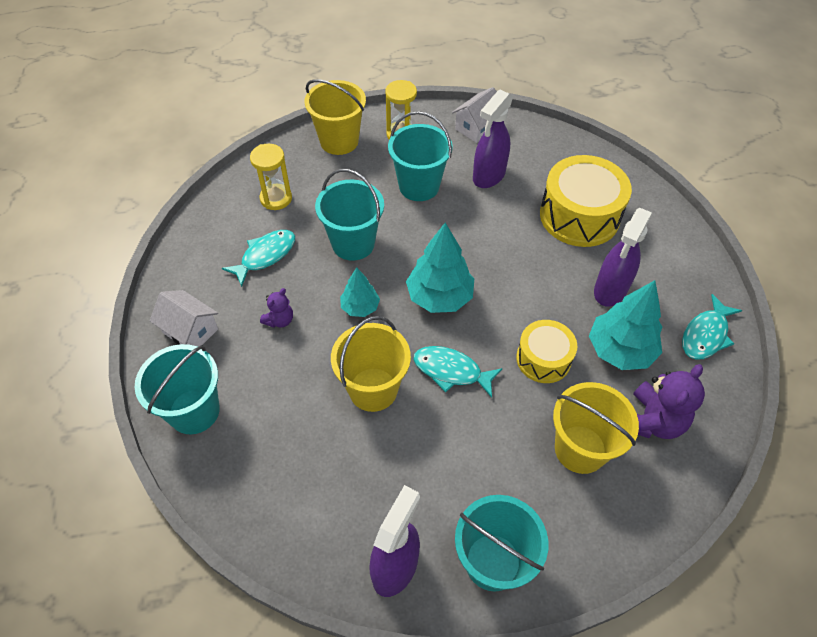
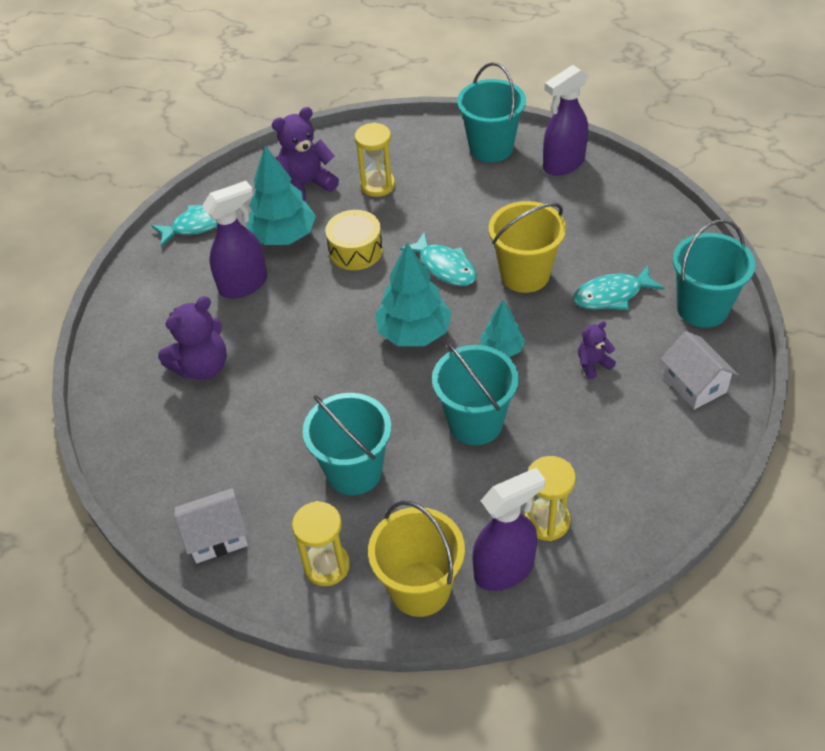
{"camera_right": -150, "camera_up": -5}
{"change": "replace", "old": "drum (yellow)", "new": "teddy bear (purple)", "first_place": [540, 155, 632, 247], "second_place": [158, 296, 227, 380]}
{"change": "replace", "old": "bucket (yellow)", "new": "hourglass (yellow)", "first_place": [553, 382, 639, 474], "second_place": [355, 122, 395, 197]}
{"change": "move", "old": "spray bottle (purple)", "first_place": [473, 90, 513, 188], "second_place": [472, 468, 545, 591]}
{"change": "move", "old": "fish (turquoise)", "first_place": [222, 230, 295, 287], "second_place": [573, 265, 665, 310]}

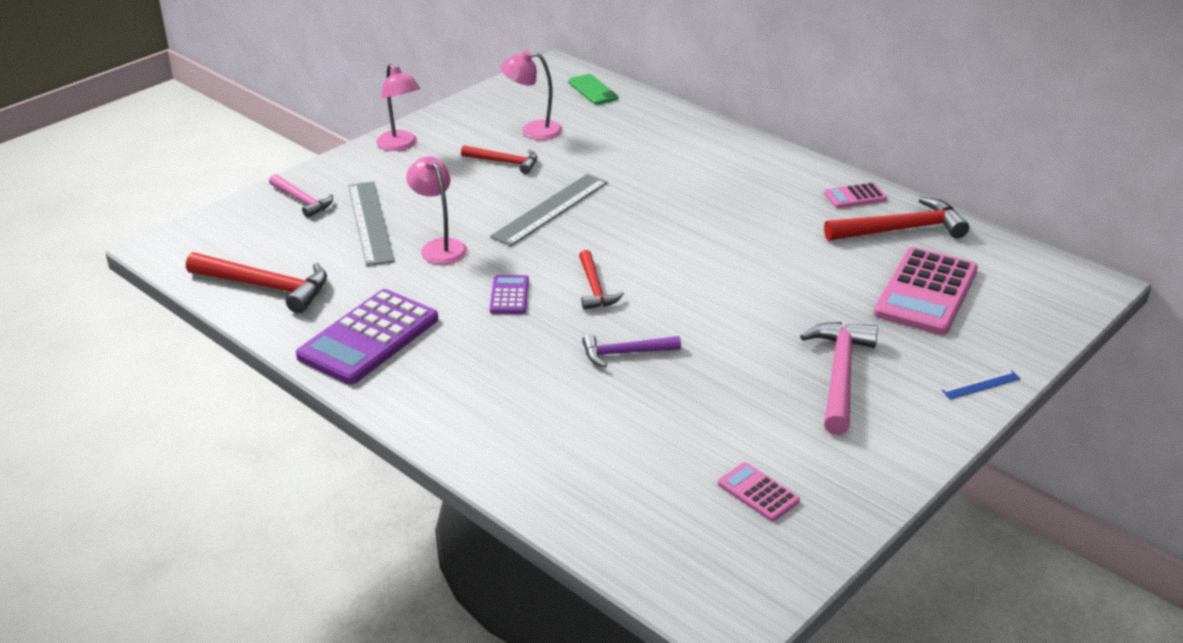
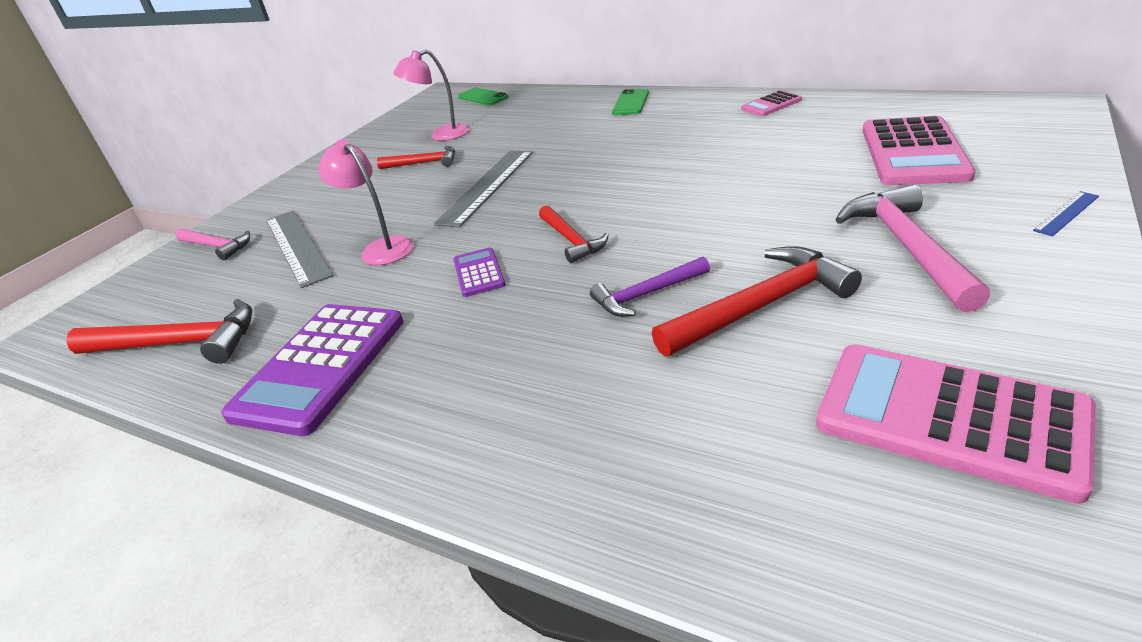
{"camera_right": -10, "camera_up": 0}
{"change": "insert", "new": "phone (green)", "second_place": [612, 89, 649, 115]}
{"change": "move", "old": "hammer (red)", "first_place": [824, 197, 969, 241], "second_place": [652, 246, 862, 357]}
{"change": "resize", "old": "calculator (pink)", "first_place": [718, 462, 800, 521], "second_place": [816, 344, 1096, 504], "factor": 2.06}
{"change": "delete", "old": "lamp (pink)", "first_place": [376, 64, 420, 151]}

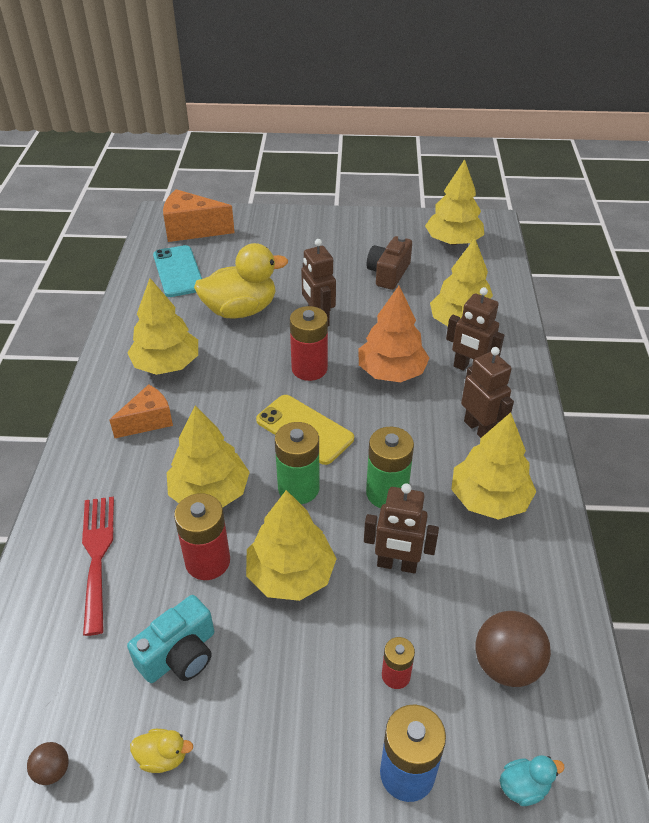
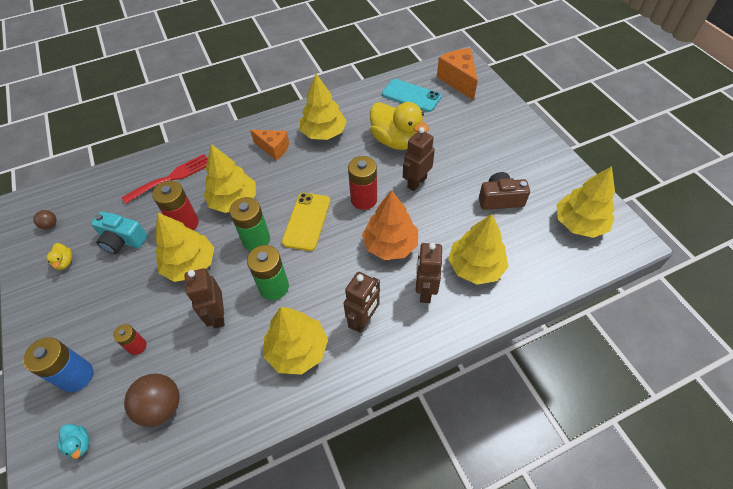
{"camera_right": 65, "camera_up": 10}
{"change": "rotate", "old": "phone (turquoise)", "first_place": [153, 245, 202, 297], "second_place": [382, 79, 441, 112], "degrees": 75}

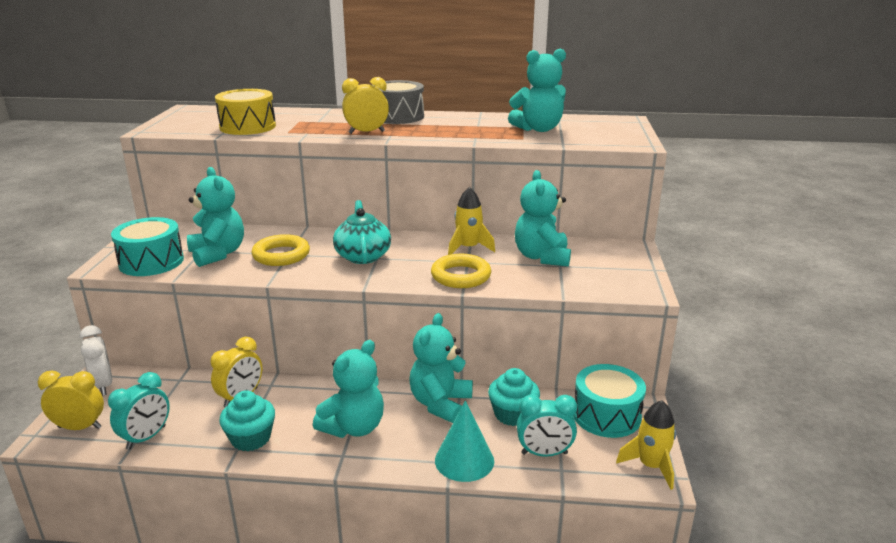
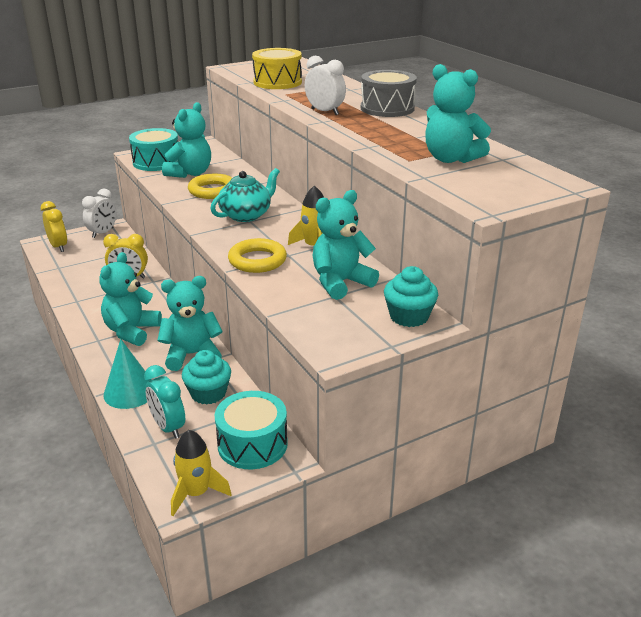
{"camera_right": 55, "camera_up": 5}
{"change": "rotate", "old": "teddy bear (turquoise)", "first_place": [313, 340, 384, 438], "second_place": [99, 252, 162, 346], "degrees": 105}
{"change": "recolor", "old": "clock (yellow)", "new": "clock (white)", "first_place": [342, 77, 389, 134], "second_place": [305, 56, 346, 115]}
{"change": "move", "old": "cupcake (turquoise)", "first_place": [219, 390, 275, 451], "second_place": [384, 266, 438, 327]}
{"change": "delete", "old": "clock (turquoise)", "first_place": [108, 372, 170, 450]}

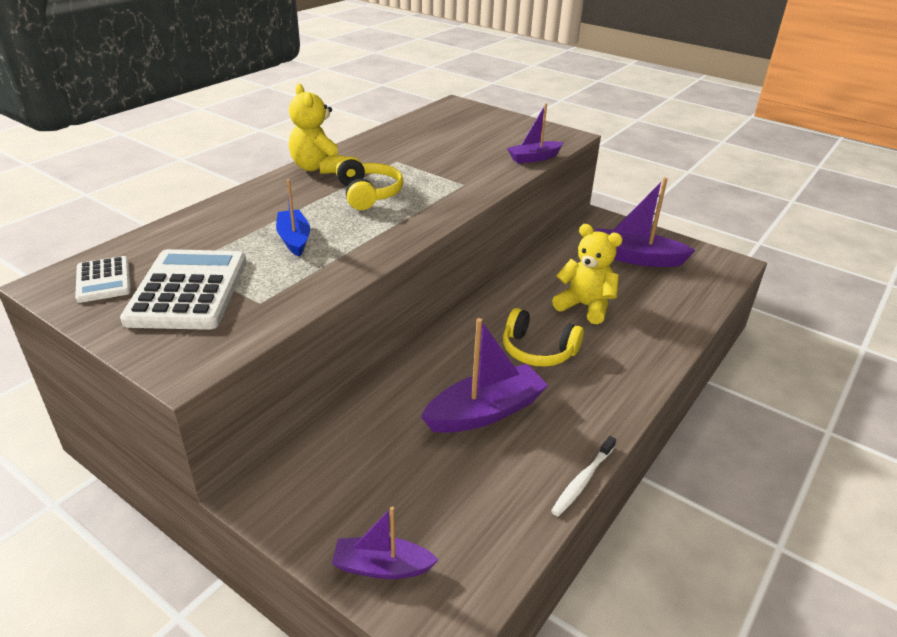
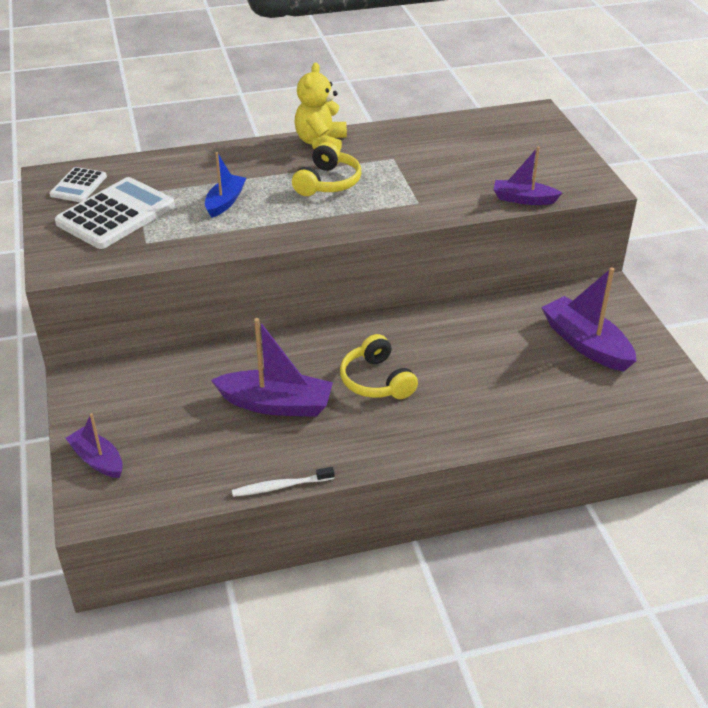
{"camera_right": 40, "camera_up": 5}
{"change": "delete", "old": "teddy bear (yellow)", "first_place": [552, 224, 623, 324]}

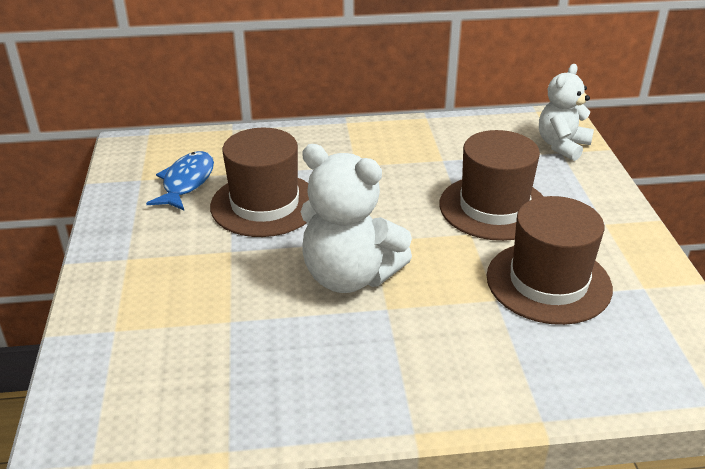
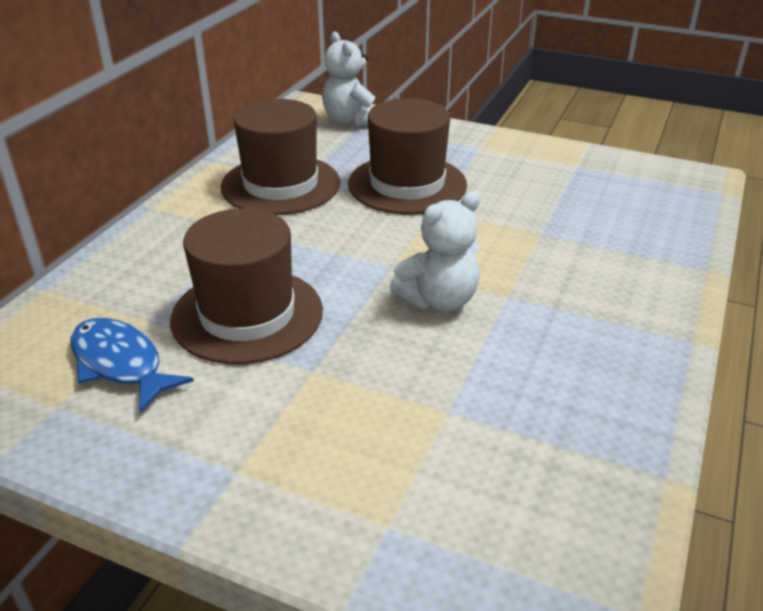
{"camera_right": -60, "camera_up": 0}
{"change": "move", "old": "hat (brown)", "first_place": [487, 196, 613, 325], "second_place": [221, 99, 340, 215]}
{"change": "resize", "old": "teddy bear (white)", "first_place": [301, 144, 412, 293], "second_place": [390, 192, 480, 311], "factor": 0.66}

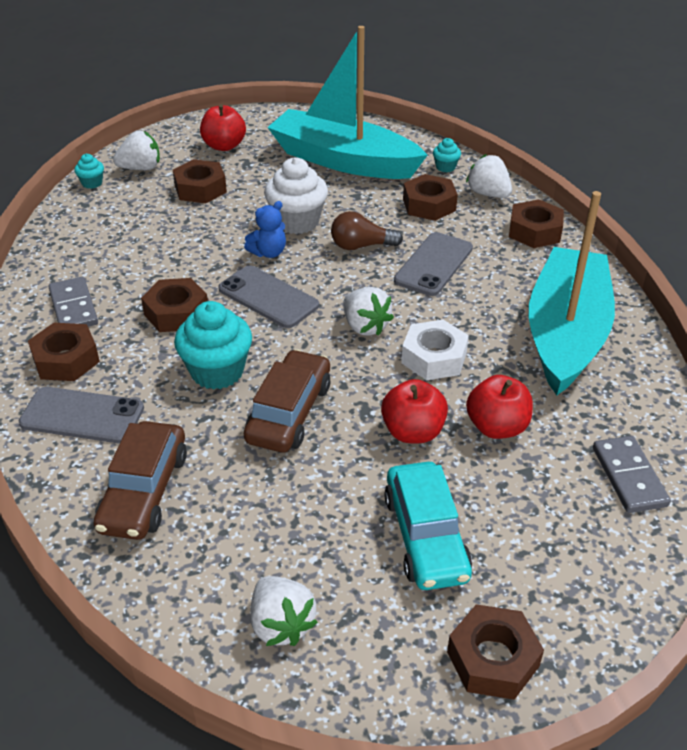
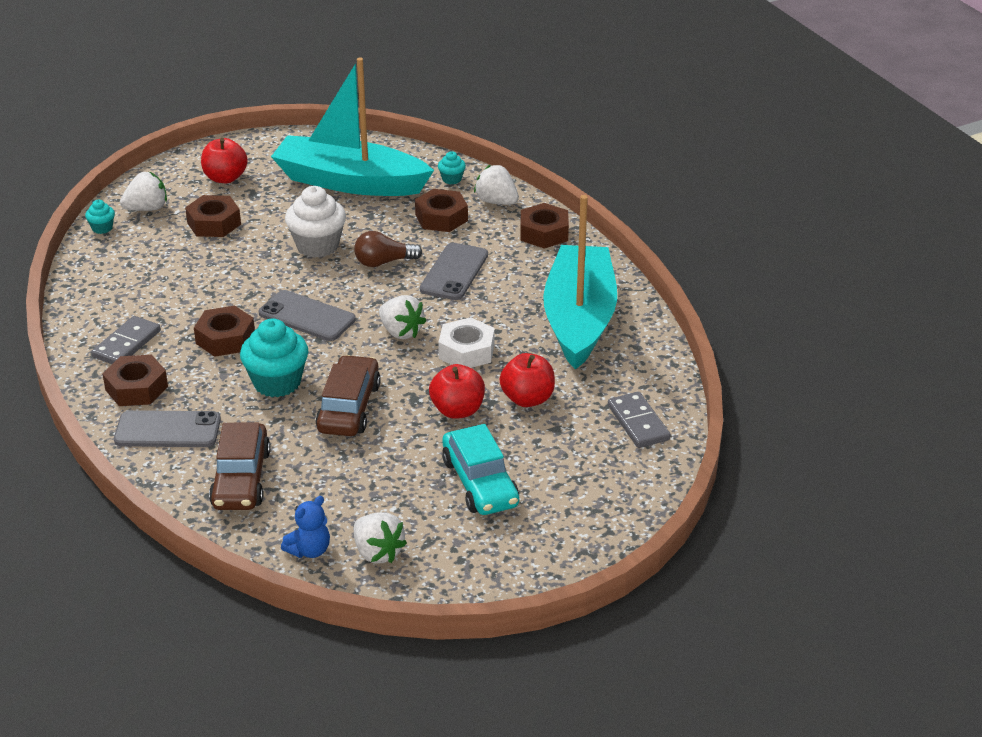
{"camera_right": -10, "camera_up": -5}
{"change": "rotate", "old": "domino (grey)", "first_place": [48, 277, 98, 327], "second_place": [91, 316, 161, 364], "degrees": 60}
{"change": "move", "old": "teddy bear (blue)", "first_place": [244, 201, 286, 258], "second_place": [281, 496, 330, 558]}
{"change": "delete", "old": "nut (brown)", "first_place": [447, 604, 544, 700]}

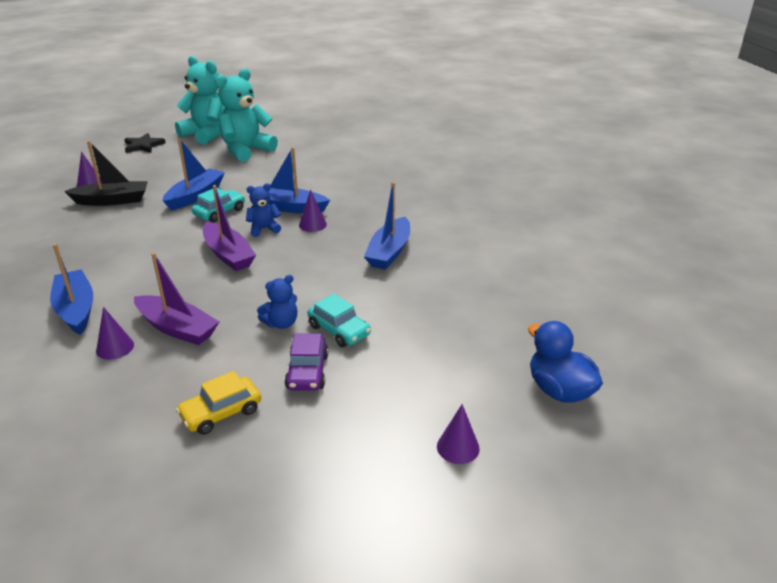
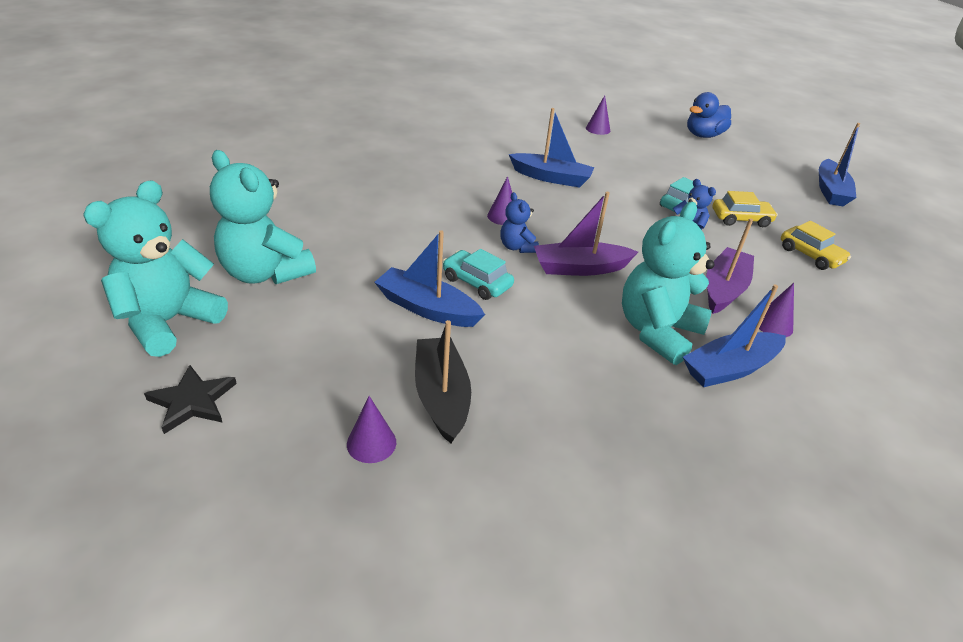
{"camera_right": -95, "camera_up": 5}
{"change": "rotate", "old": "boat (purple)", "first_place": [203, 185, 256, 271], "second_place": [534, 192, 638, 276], "degrees": -150}
{"change": "move", "old": "cone (purple)", "first_place": [437, 404, 480, 464], "second_place": [586, 95, 610, 135]}
{"change": "insert", "new": "teddy bear (turquoise)", "second_place": [622, 202, 714, 365]}
{"change": "recolor", "old": "car (purple)", "new": "car (yellow)", "first_place": [285, 334, 328, 391], "second_place": [713, 191, 778, 227]}
{"change": "move", "old": "boat (blue)", "first_place": [259, 147, 330, 213], "second_place": [819, 123, 860, 206]}

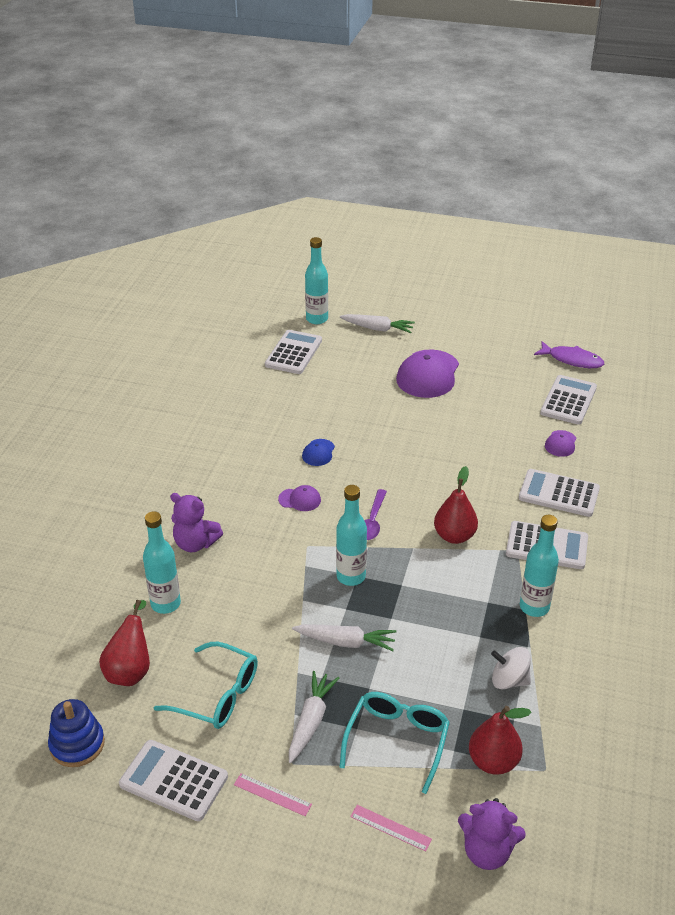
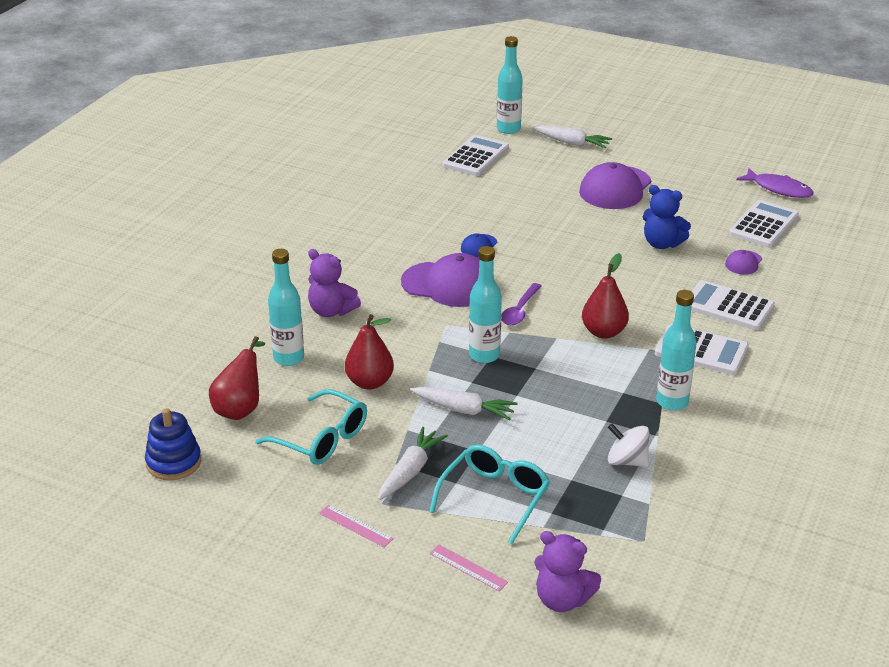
{"camera_right": 10, "camera_up": -5}
{"change": "move", "old": "pear (red)", "first_place": [469, 706, 532, 775], "second_place": [345, 314, 394, 389]}
{"change": "resize", "old": "cap (purple)", "first_place": [278, 485, 321, 511], "second_place": [401, 253, 479, 307], "factor": 2.1}
{"change": "insert", "new": "teddy bear (blue)", "second_place": [643, 185, 691, 249]}
{"change": "delete", "old": "calculator (white)", "first_place": [119, 740, 228, 821]}

